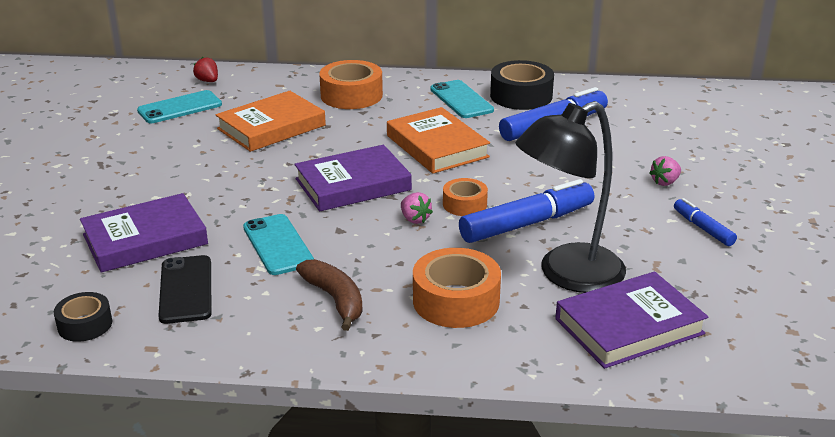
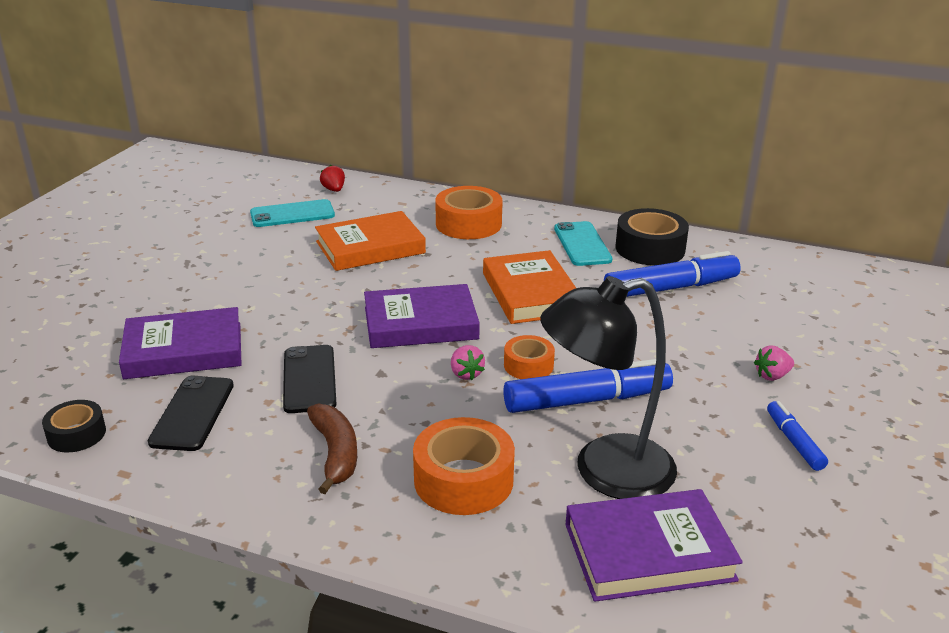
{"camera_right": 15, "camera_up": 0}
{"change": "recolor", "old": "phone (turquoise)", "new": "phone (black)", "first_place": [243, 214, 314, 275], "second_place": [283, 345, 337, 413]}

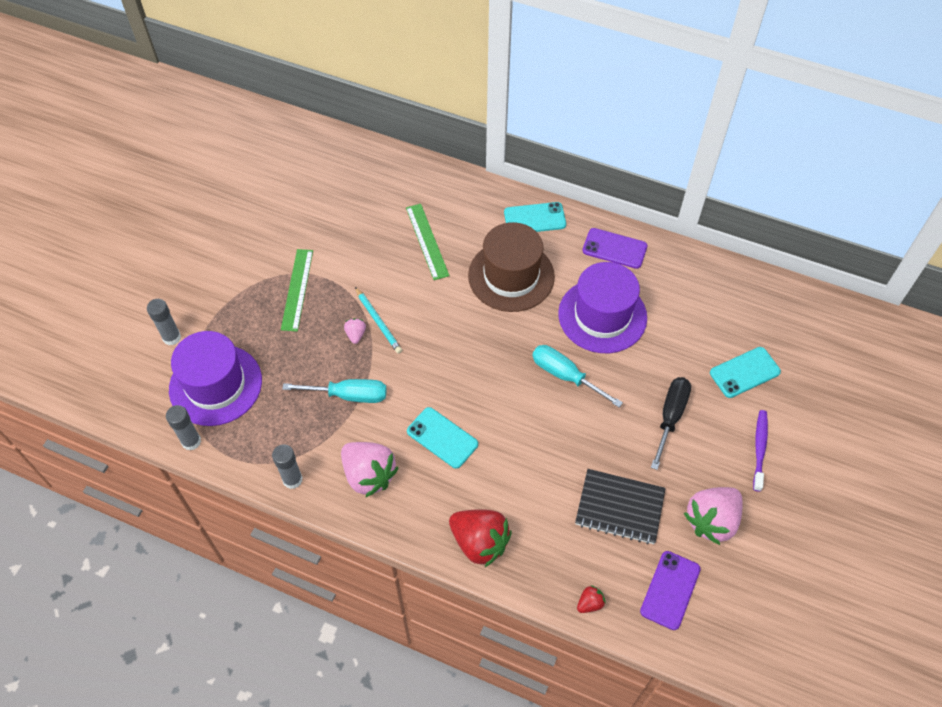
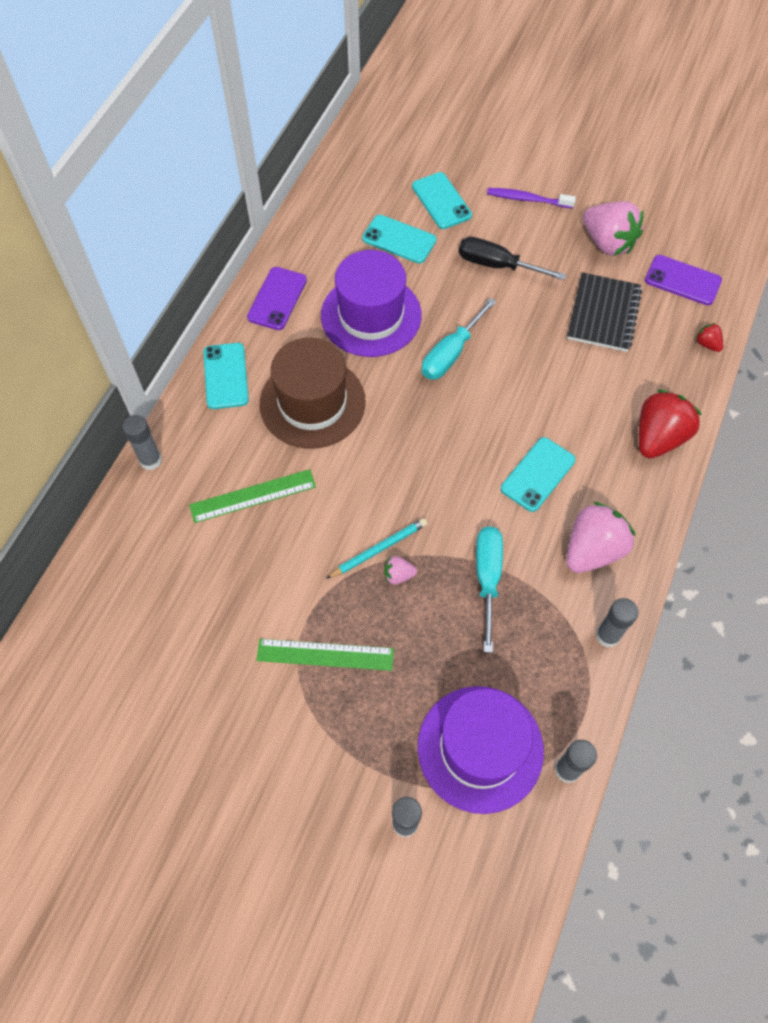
{"camera_right": -90, "camera_up": 5}
{"change": "insert", "new": "glue stick (grey)", "second_place": [122, 415, 162, 470]}
{"change": "insert", "new": "phone (turquoise)", "second_place": [362, 215, 437, 263]}

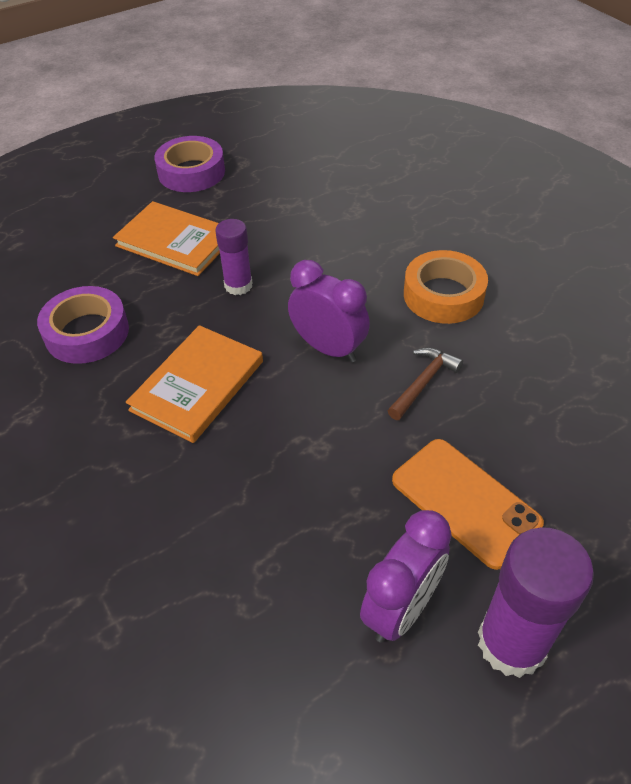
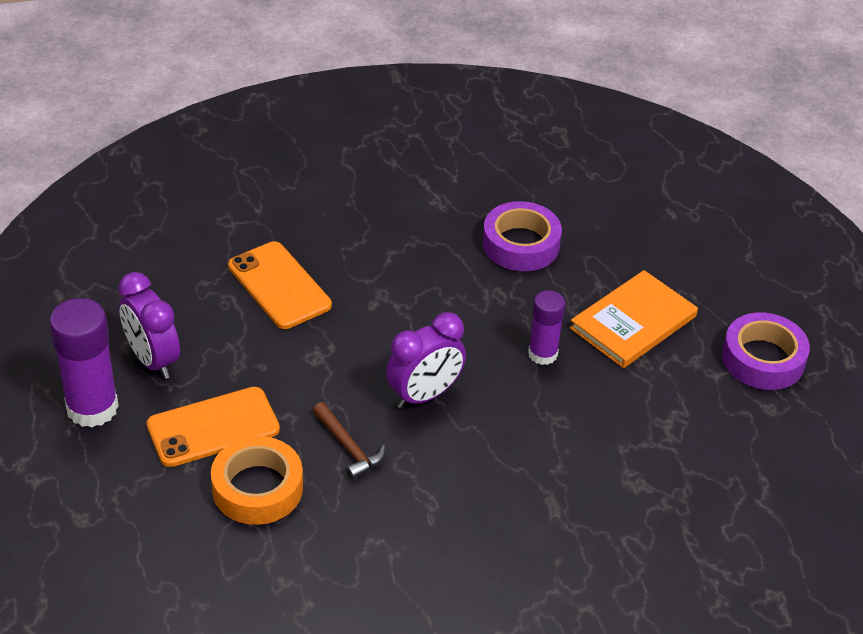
{"camera_right": 105, "camera_up": -5}
{"change": "move", "old": "tape (orange)", "first_place": [404, 250, 488, 324], "second_place": [211, 436, 303, 525]}
{"change": "insert", "new": "phone (orange)", "second_place": [228, 241, 332, 329]}
{"change": "delete", "old": "book (orange)", "first_place": [126, 325, 263, 443]}

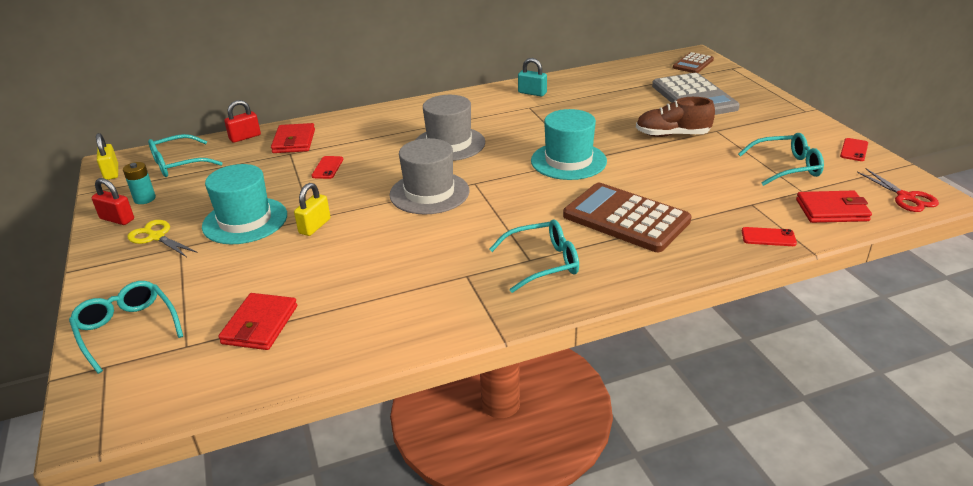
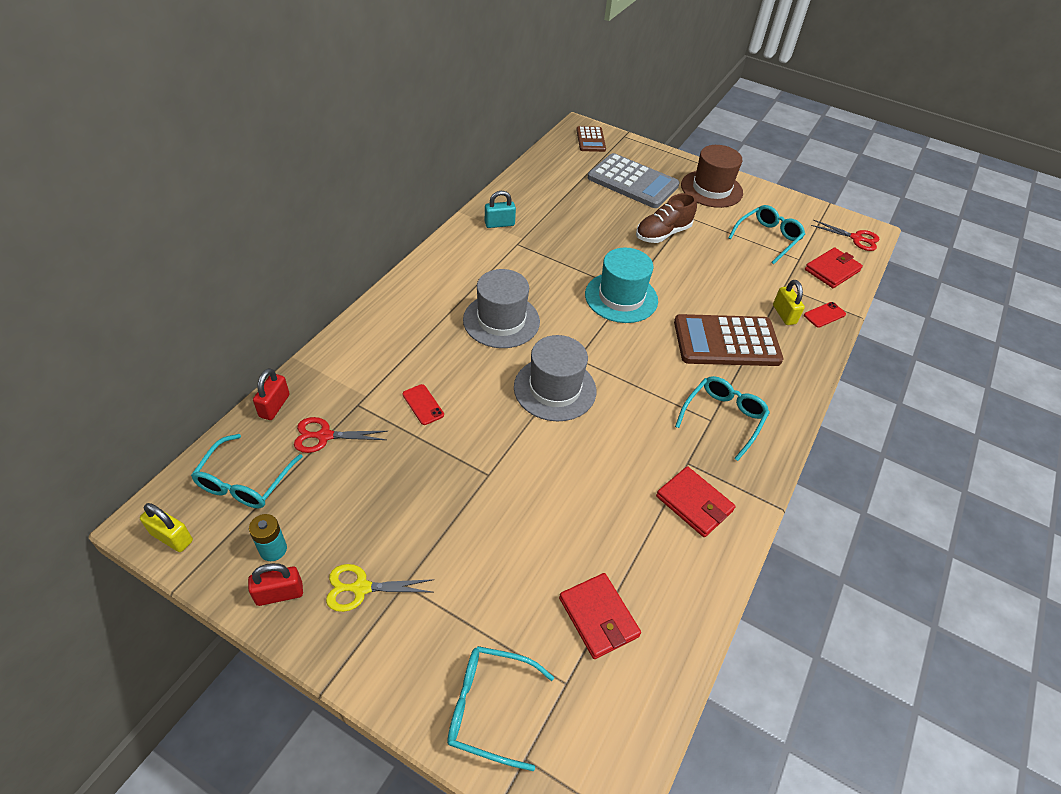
{"camera_right": -45, "camera_up": 15}
{"change": "insert", "new": "scissors (red)", "second_place": [294, 417, 387, 453]}
{"change": "move", "old": "wallet (red)", "first_place": [271, 123, 315, 153], "second_place": [656, 466, 736, 537]}
{"change": "insert", "new": "hat (brown)", "second_place": [681, 145, 743, 208]}
{"change": "move", "old": "padlock (yellow)", "first_place": [294, 183, 331, 236], "second_place": [773, 280, 805, 325]}
{"change": "delete", "old": "hat (turquoise)", "first_place": [202, 164, 287, 244]}
{"change": "delete", "old": "phone (red)", "first_place": [840, 138, 868, 161]}

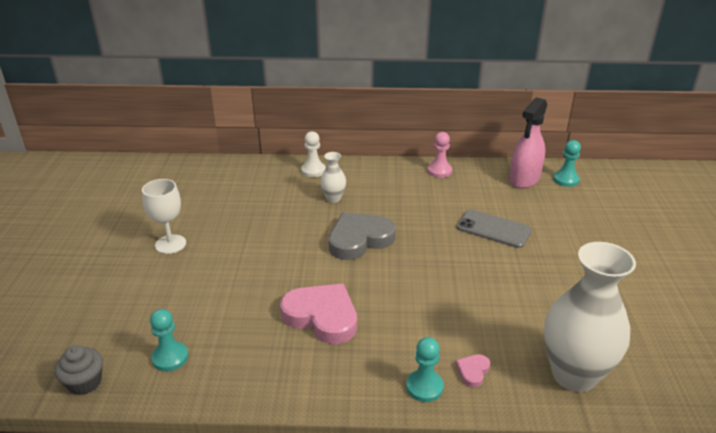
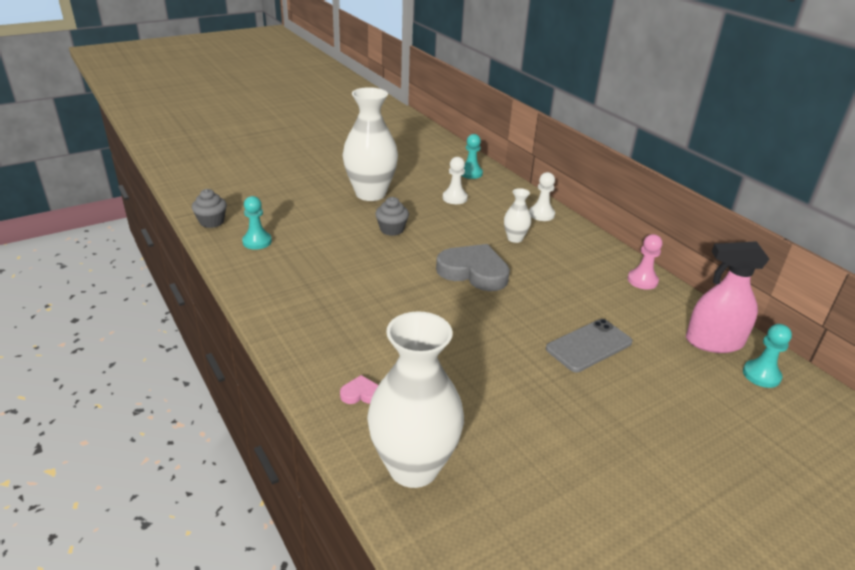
{"camera_right": 55, "camera_up": 0}
{"change": "replace", "old": "goblet (white)", "new": "vase (white)", "first_place": [142, 179, 186, 254], "second_place": [343, 87, 398, 201]}
{"change": "insert", "new": "cupcake (grey)", "second_place": [375, 197, 409, 236]}
{"change": "insert", "new": "pawn (white)", "second_place": [443, 157, 468, 204]}
{"change": "move", "old": "pawn (turquoise)", "first_place": [406, 337, 444, 402], "second_place": [461, 134, 483, 179]}
{"change": "rotate", "old": "phone (grey)", "first_place": [456, 209, 532, 248], "second_place": [546, 319, 633, 372], "degrees": 60}
{"change": "delete", "old": "heart (pink)", "first_place": [280, 284, 357, 344]}

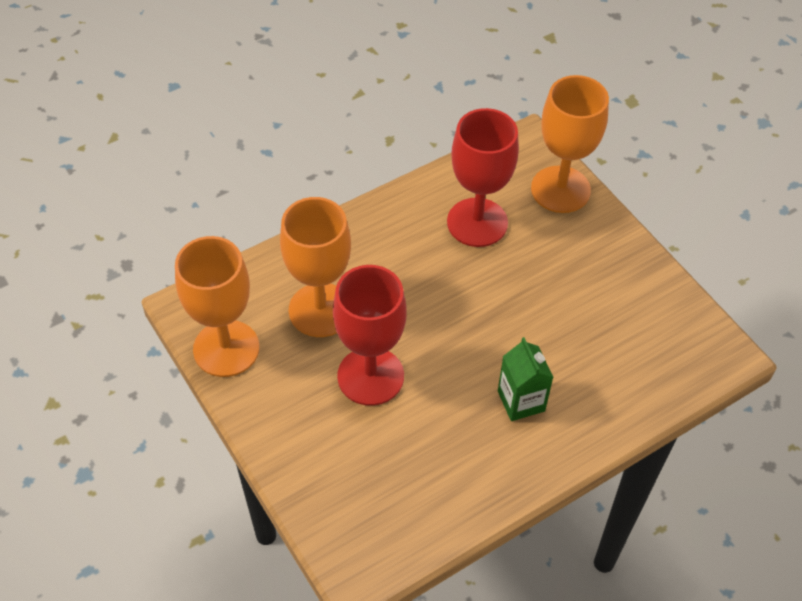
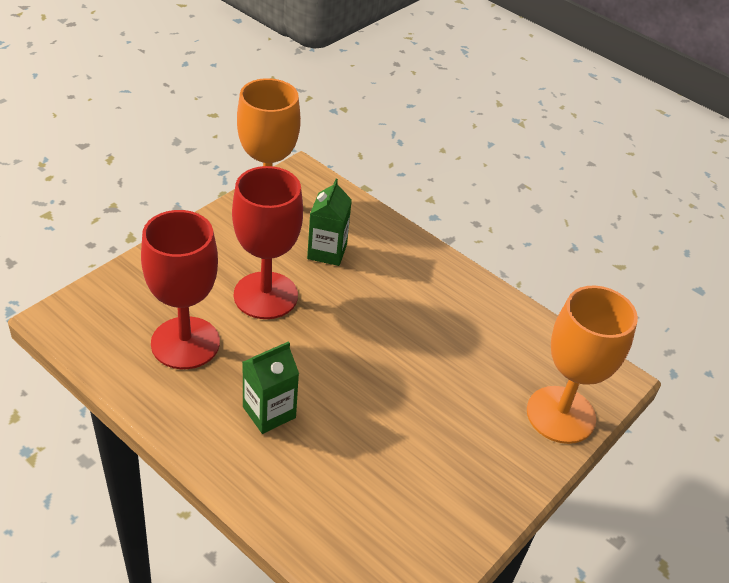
{"camera_right": 70, "camera_up": -10}
{"change": "move", "old": "goblet (red)", "first_place": [447, 108, 519, 247], "second_place": [141, 210, 220, 369]}
{"change": "replace", "old": "goblet (orange)", "new": "carton (green)", "first_place": [280, 197, 351, 337], "second_place": [307, 179, 352, 266]}

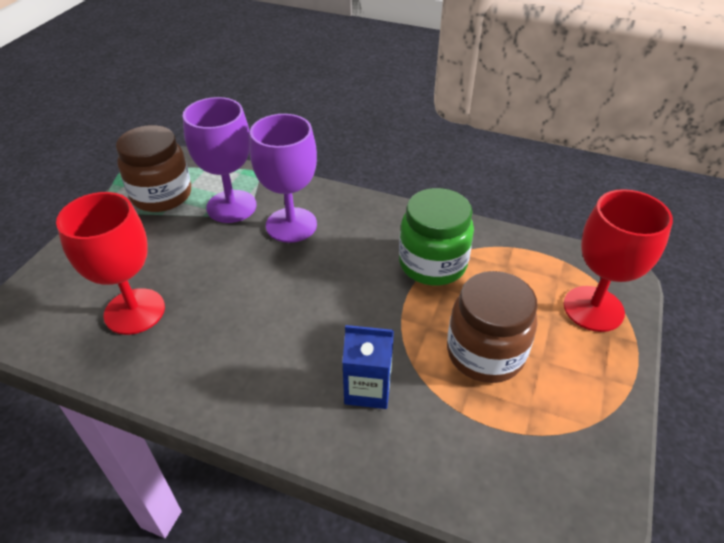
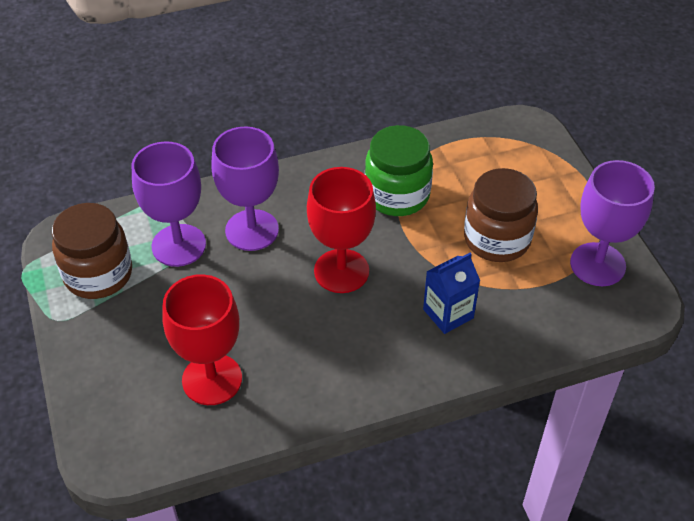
{"camera_right": -40, "camera_up": 5}
{"change": "move", "old": "goblet (red)", "first_place": [564, 189, 673, 332], "second_place": [307, 167, 376, 293]}
{"change": "insert", "new": "goblet (purple)", "second_place": [570, 160, 655, 286]}

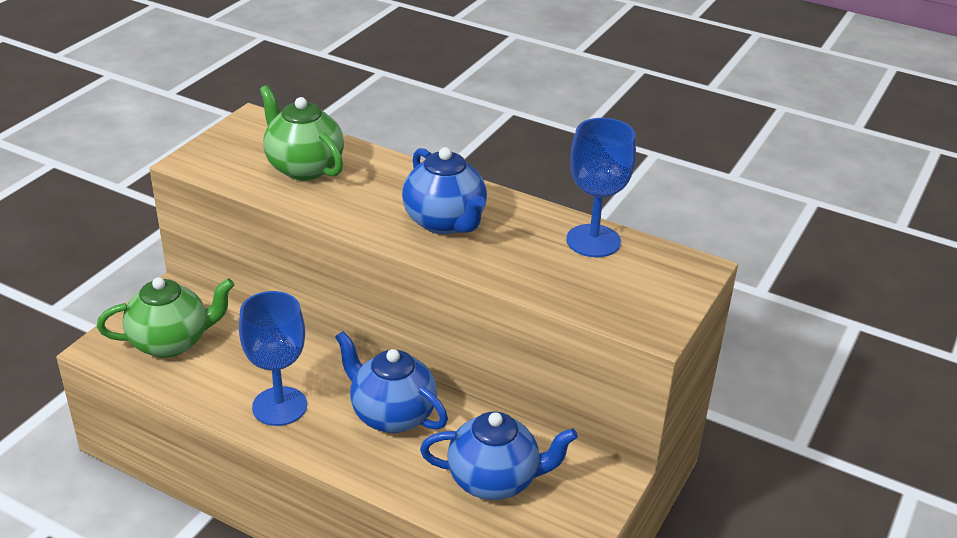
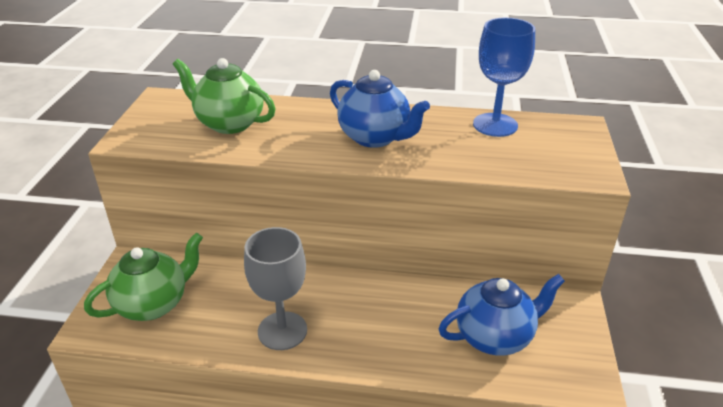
{"camera_right": -20, "camera_up": 0}
{"change": "recolor", "old": "goblet (blue)", "new": "goblet (grey)", "first_place": [239, 291, 307, 426], "second_place": [244, 227, 307, 350]}
{"change": "delete", "old": "teapot (blue)", "first_place": [335, 331, 448, 433]}

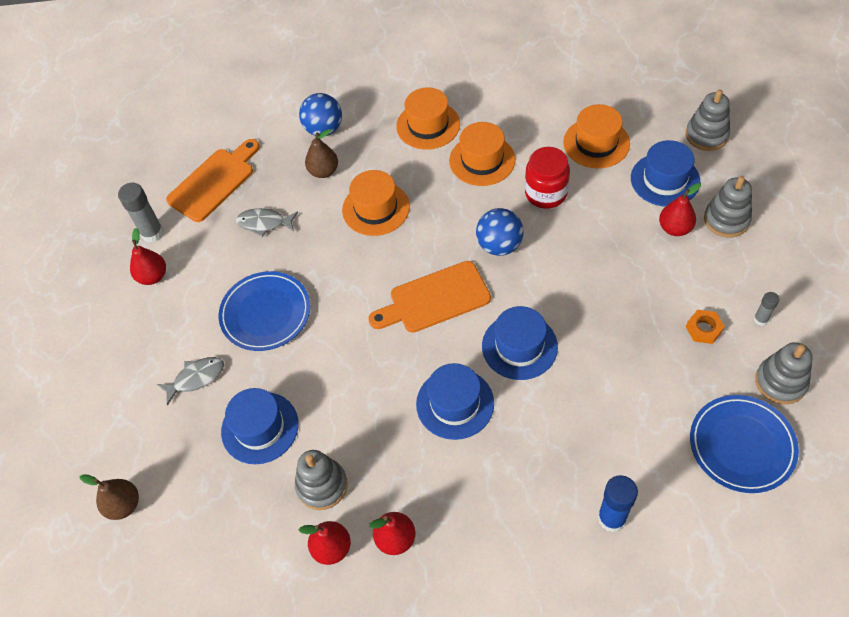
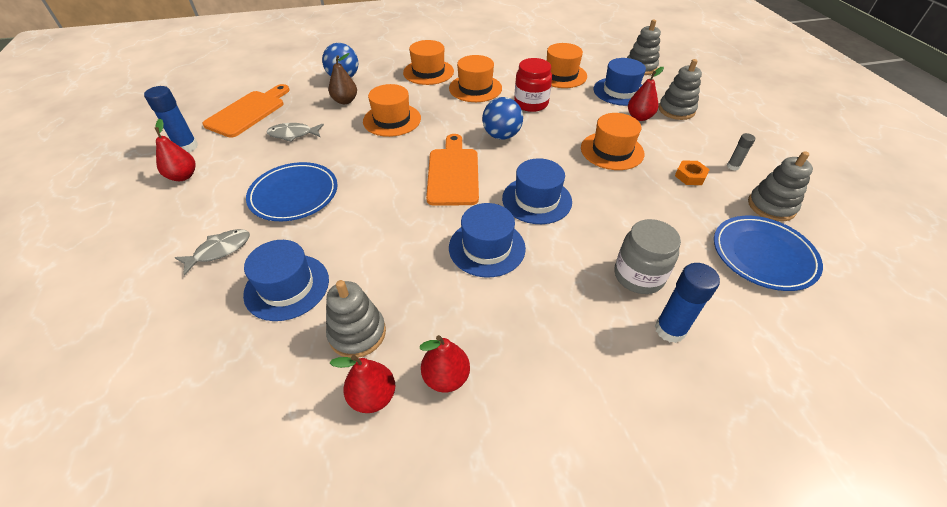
{"camera_right": -15, "camera_up": -10}
{"change": "recolor", "old": "glue stick (grey)", "new": "glue stick (blue)", "first_place": [118, 183, 164, 242], "second_place": [144, 86, 198, 152]}
{"change": "rotate", "old": "cutting board (orange)", "first_place": [368, 261, 491, 333], "second_place": [426, 134, 479, 206], "degrees": 120}
{"change": "insert", "new": "hat (orange)", "second_place": [581, 113, 644, 170]}
{"change": "insert", "new": "jar (grey)", "second_place": [614, 219, 681, 294]}
{"change": "delete", "old": "pear (brown)", "first_place": [79, 474, 139, 520]}

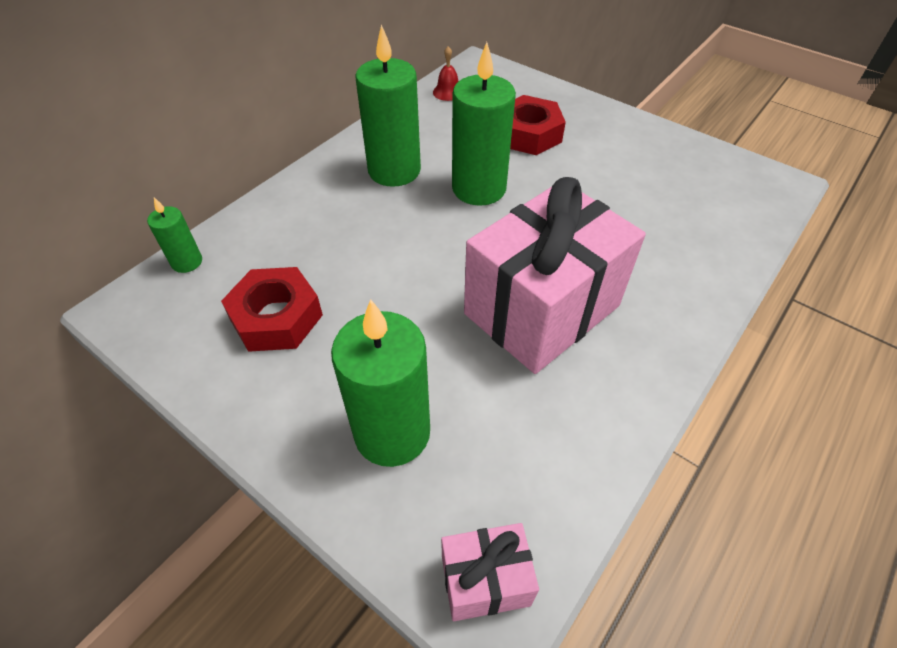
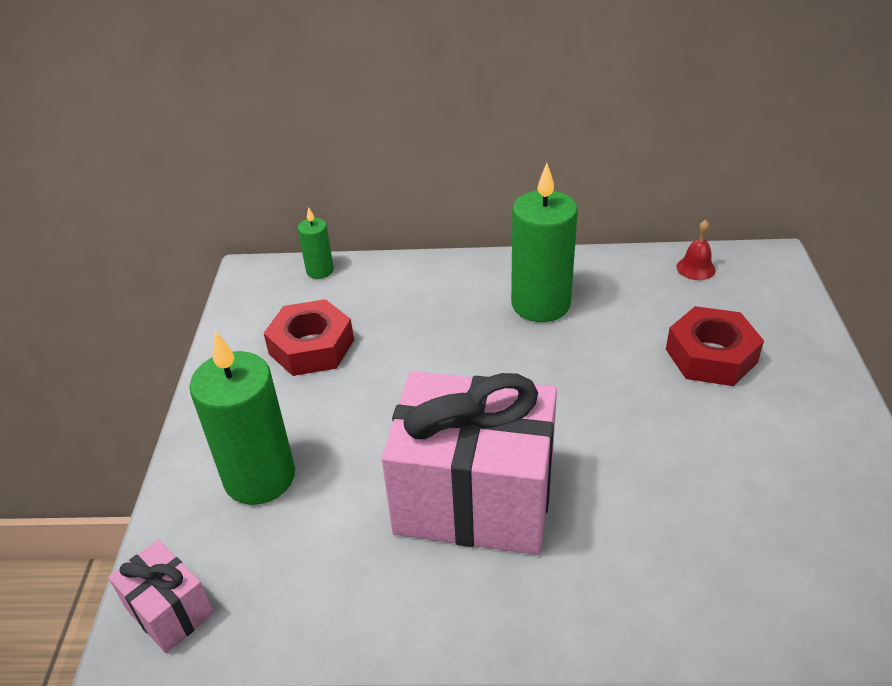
{"camera_right": 55, "camera_up": -10}
{"change": "delete", "old": "candle (green)", "first_place": [452, 42, 516, 206]}

